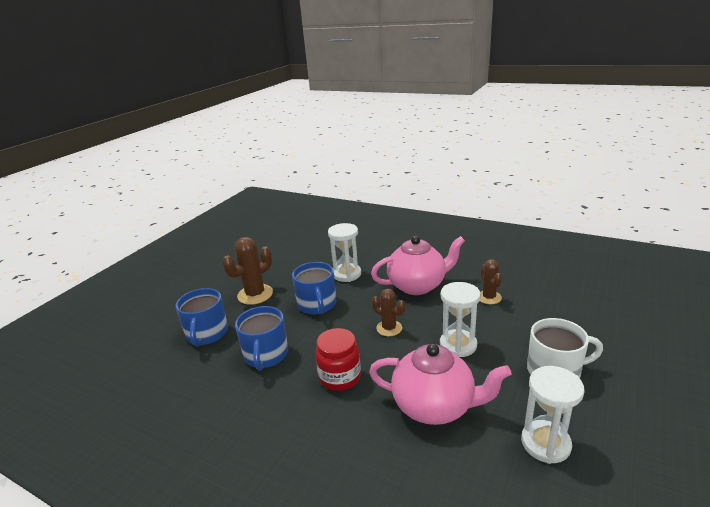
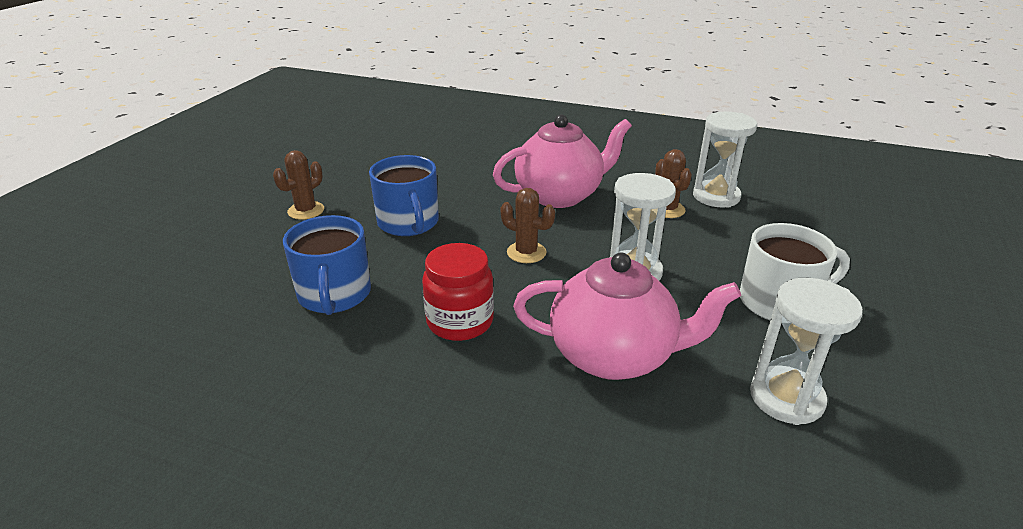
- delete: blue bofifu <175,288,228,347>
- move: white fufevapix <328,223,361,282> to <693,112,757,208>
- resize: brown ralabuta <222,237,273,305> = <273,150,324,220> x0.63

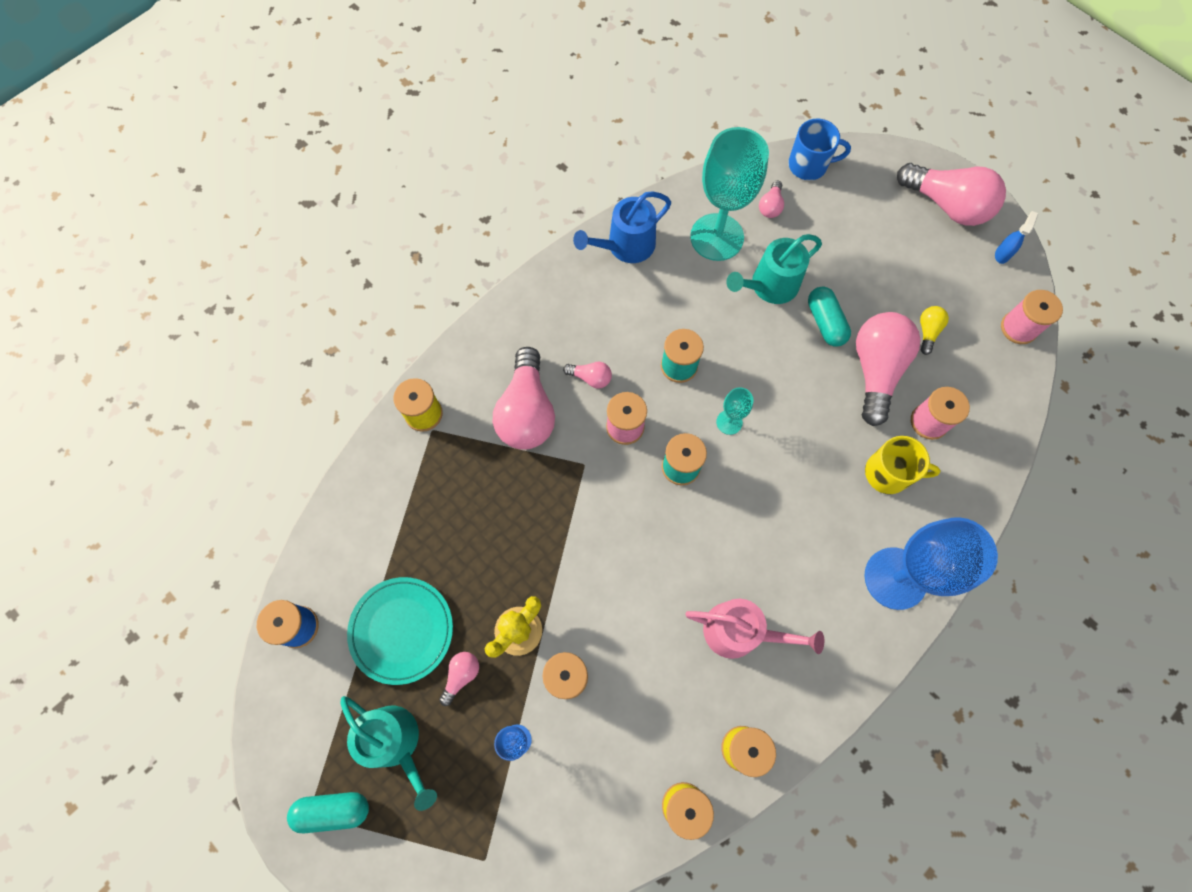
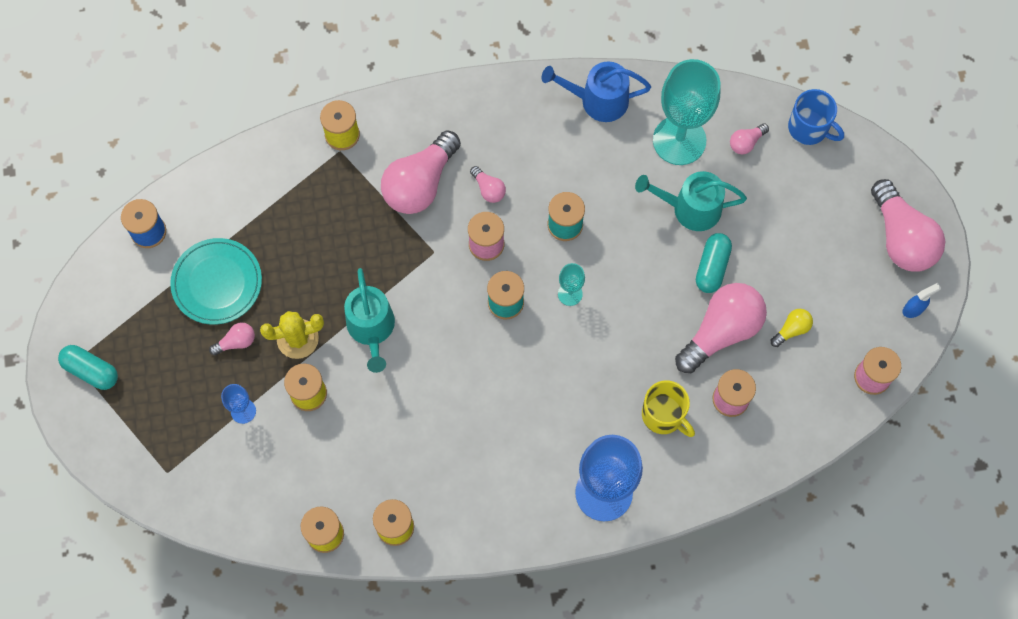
- delete: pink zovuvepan <685,599,824,659>
- move: turquoise zovuvepan <341,696,437,811> to <344,268,395,373>

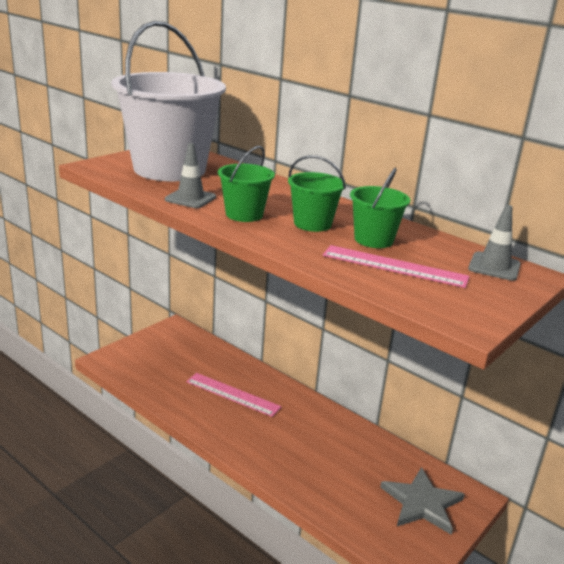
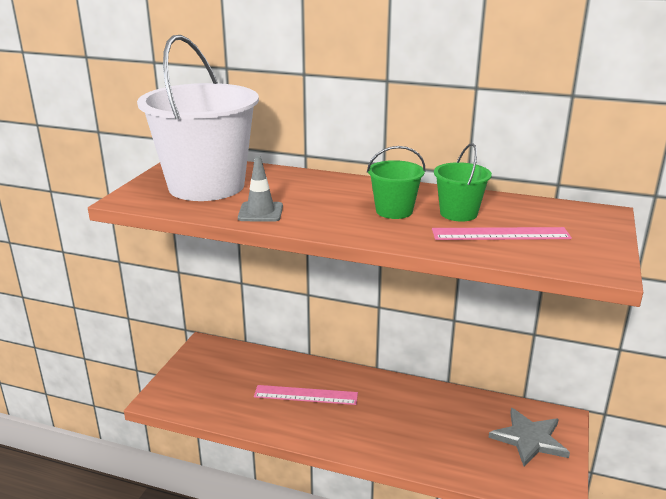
- delete: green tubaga <218,146,275,222>
- delete: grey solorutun <468,205,521,281>

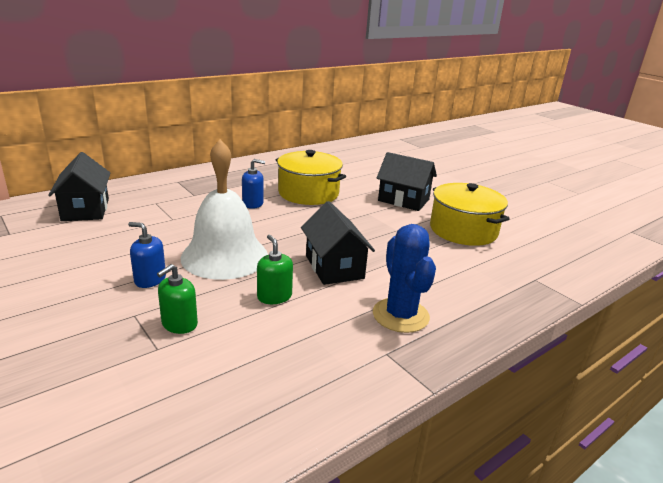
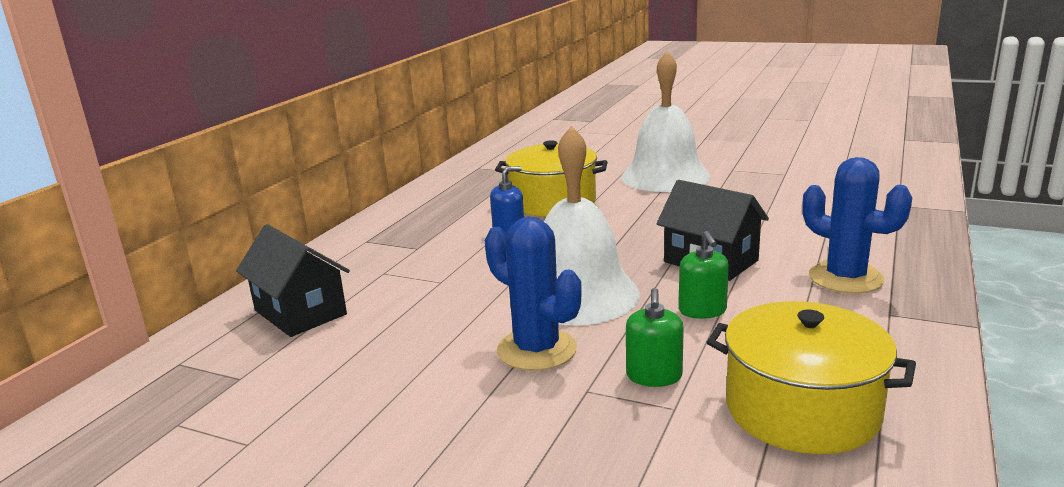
- move: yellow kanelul <430,183,510,246> to <707,301,916,454>
- replace: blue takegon <128,222,166,288> to blue ralabuta <485,217,582,371>
- replace: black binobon <377,152,437,211> to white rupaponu <621,51,711,192>
- rotate: green takegon <257,235,293,304> = <679,231,729,319> 135 degrees counterclockwise

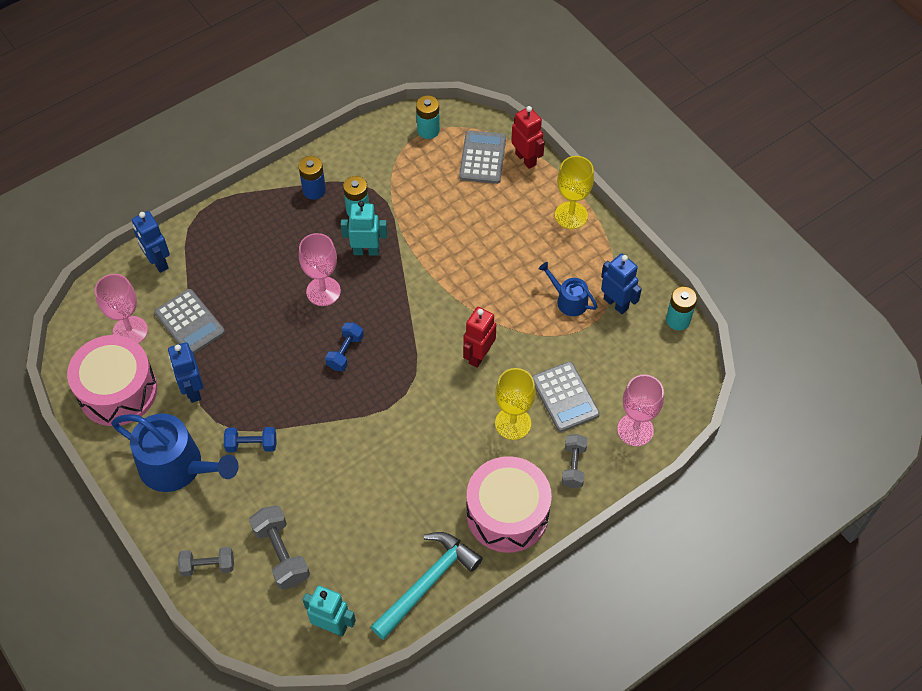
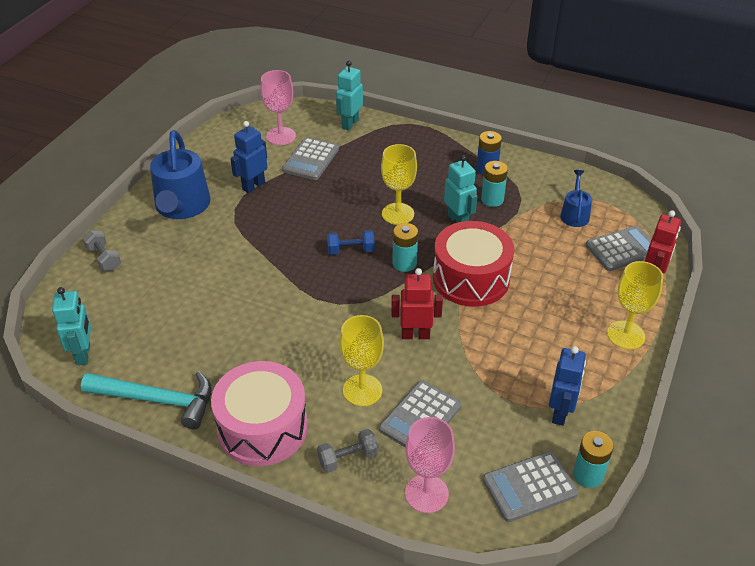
- delete: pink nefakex <67,335,157,426>
- delete: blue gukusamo <224,427,276,452>
- delete: grey gukusamo <249,505,310,590>
- insert: red nefakex <433,221,514,307>
- insert: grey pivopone <483,451,578,522>
- move: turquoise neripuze <416,95,440,139> to <392,223,418,272>
- move: blue zovuvepan <539,262,598,316> to <560,170,592,227>
- recolor: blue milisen <132,211,170,273> to turquoise milisen <336,61,363,131>
- recolor: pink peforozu <299,233,341,306> to yellow peforozu <381,144,417,225>

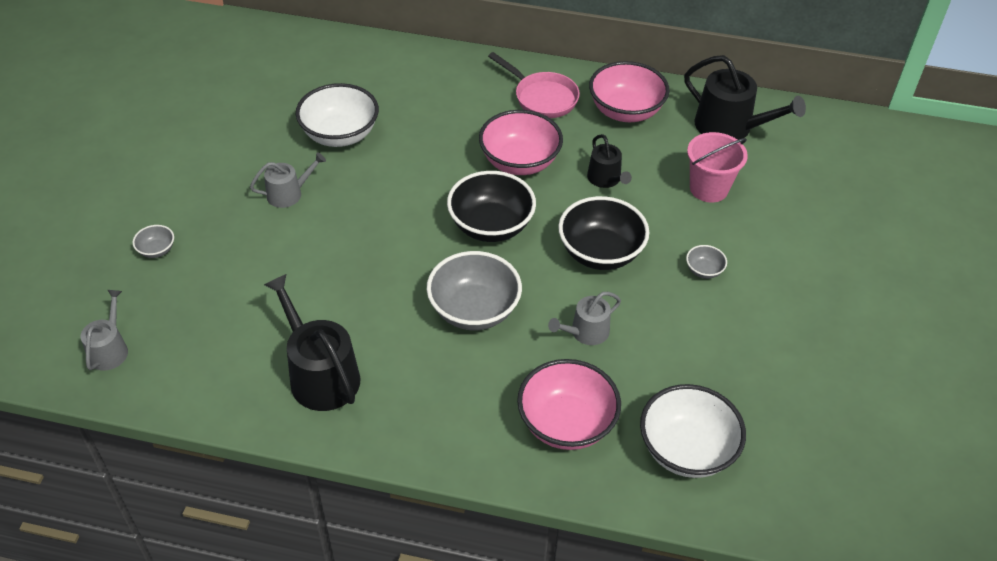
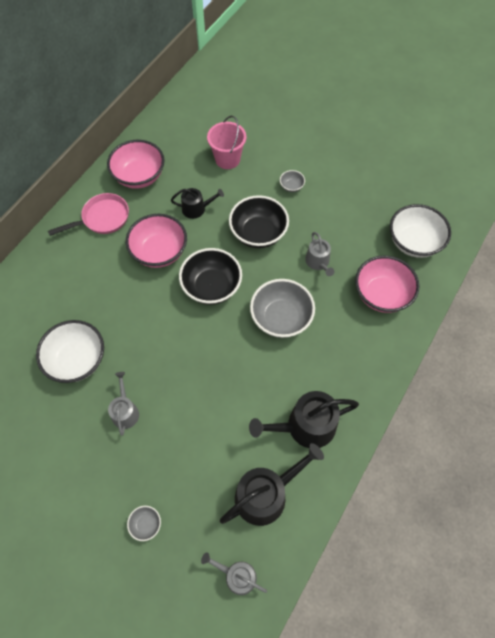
- move: black zovuvepan <684,55,806,140> to <220,443,324,526>

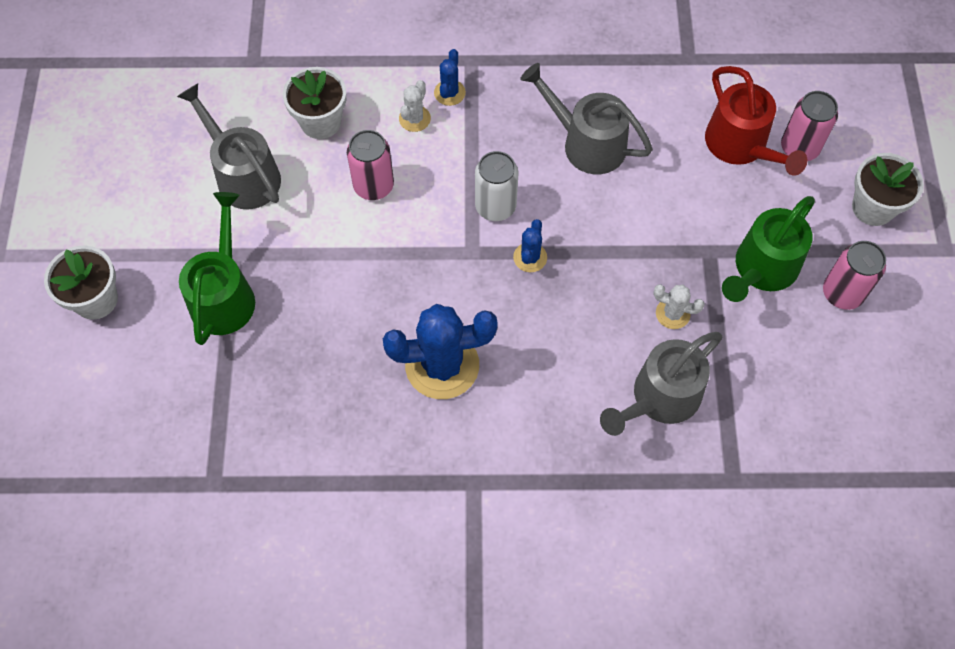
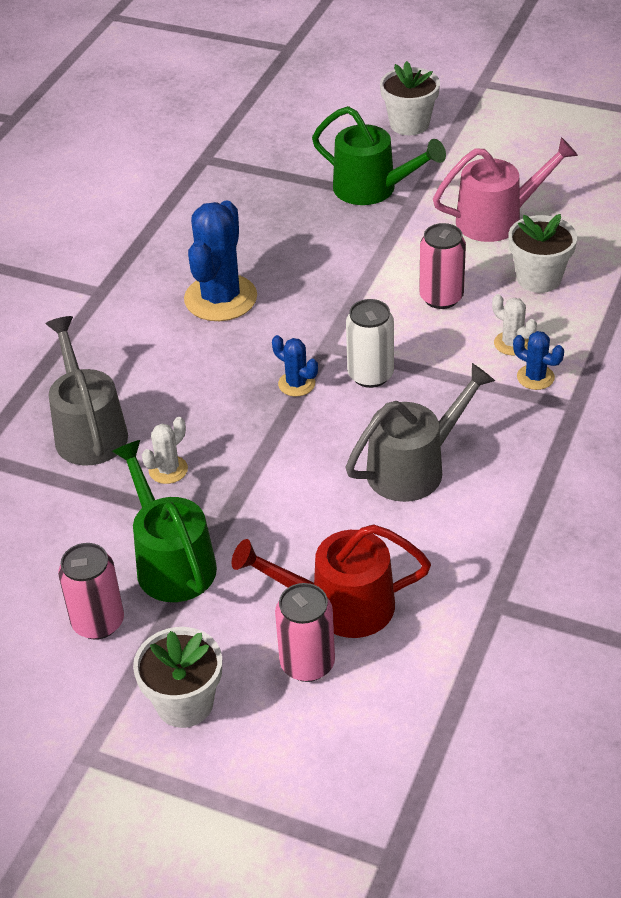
- recolor: grey zovuvepan <177,84,281,209> to pink zovuvepan <433,137,578,242>

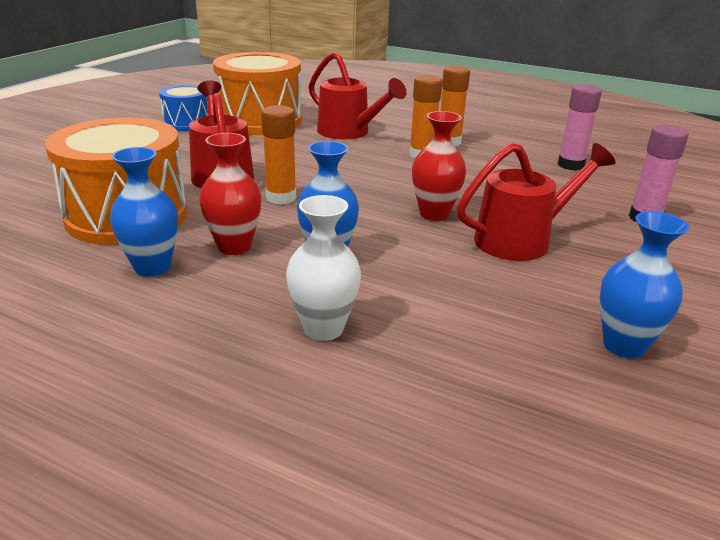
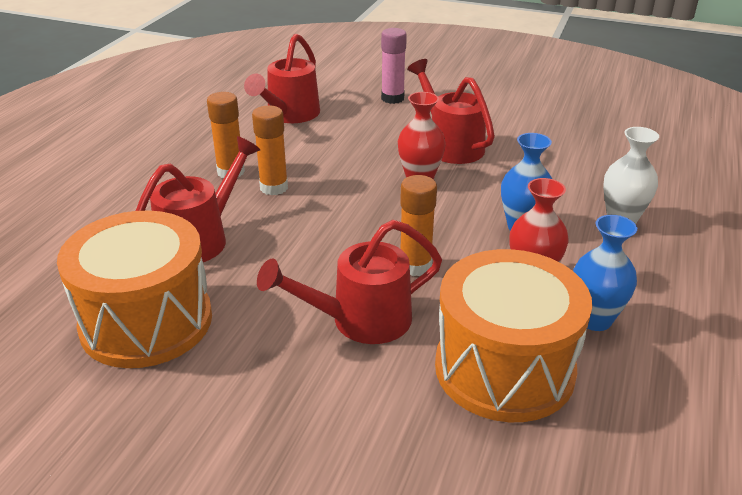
- delete: blue nefakex <159,85,208,131>
- delete: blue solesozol <600,211,689,358>
- replace: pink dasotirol <558,84,602,170> to red zovuvepan <244,34,320,123>

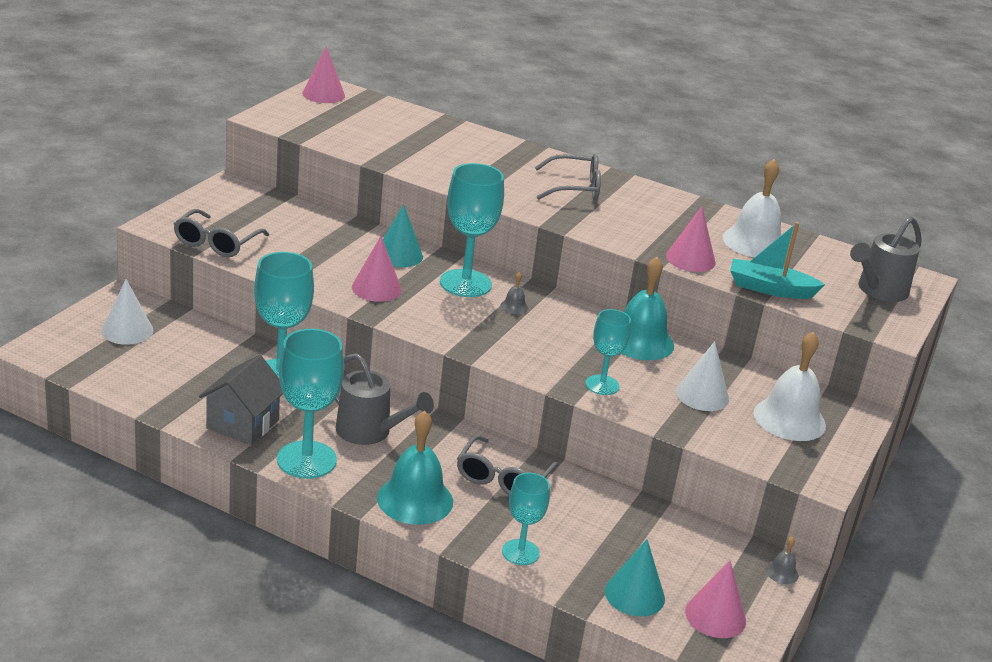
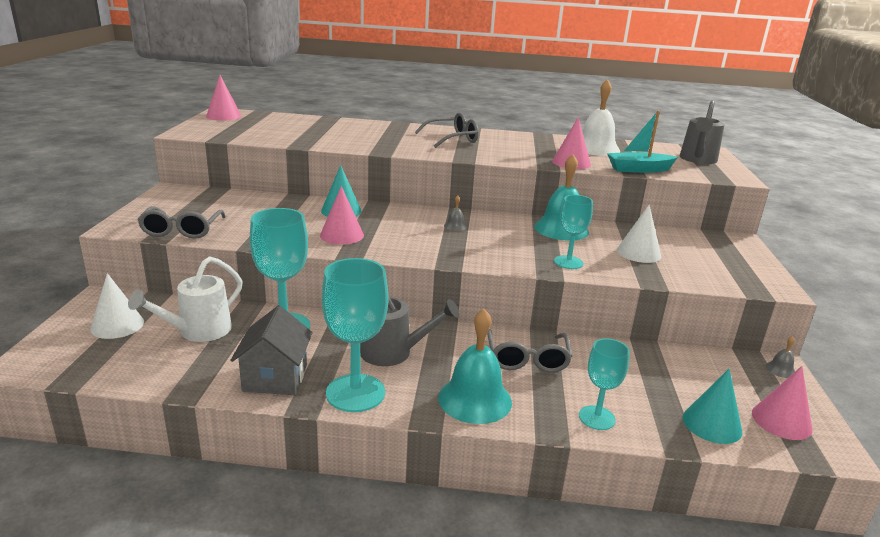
- delete: turquoise peforozu <440,163,504,297>
- delete: white rupaponu <753,331,826,441>
- insert: white zovuvepan <128,256,243,342>

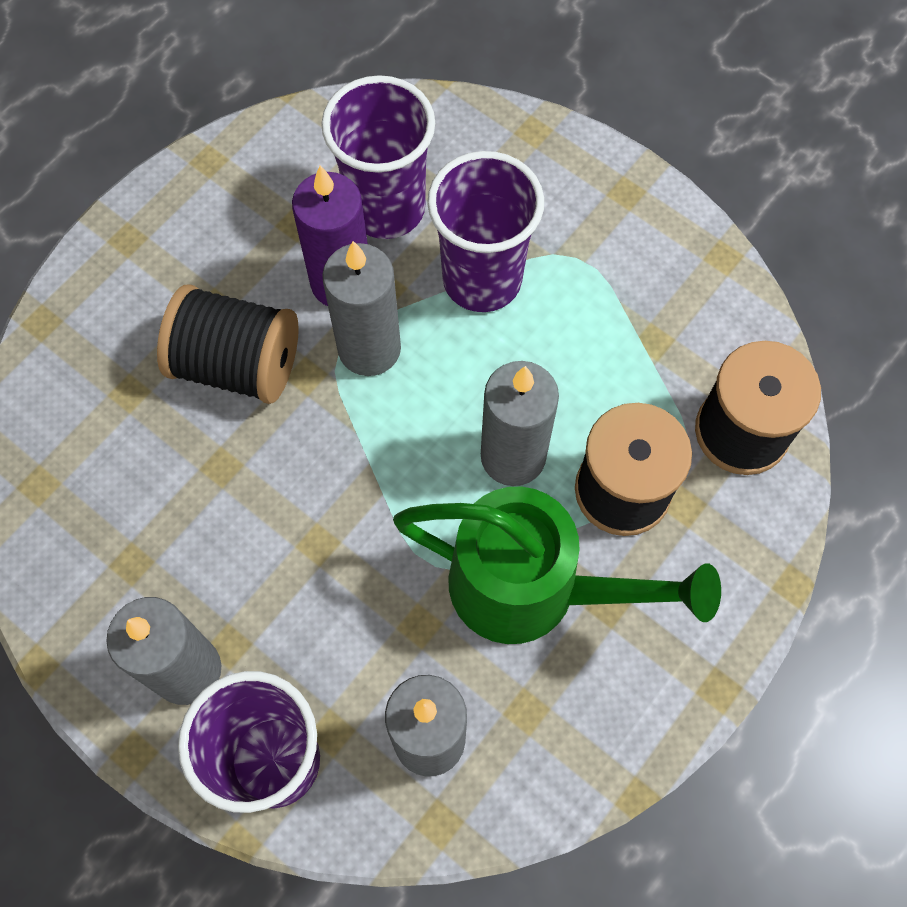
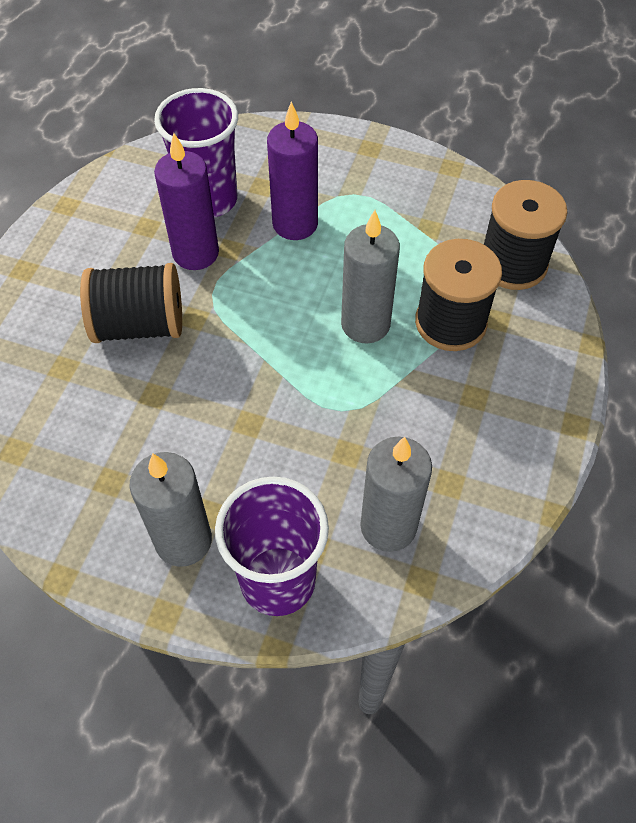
- delete: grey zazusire <322,241,401,376>
- delete: green zovuvepan <393,487,721,644>
- replace: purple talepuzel <427,151,544,312> to purple zazusire <267,102,318,240>

